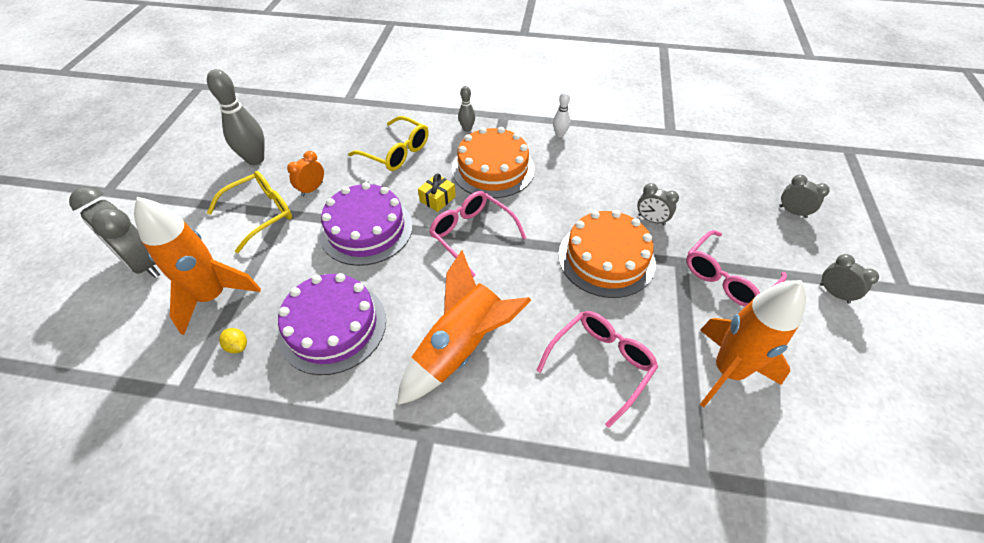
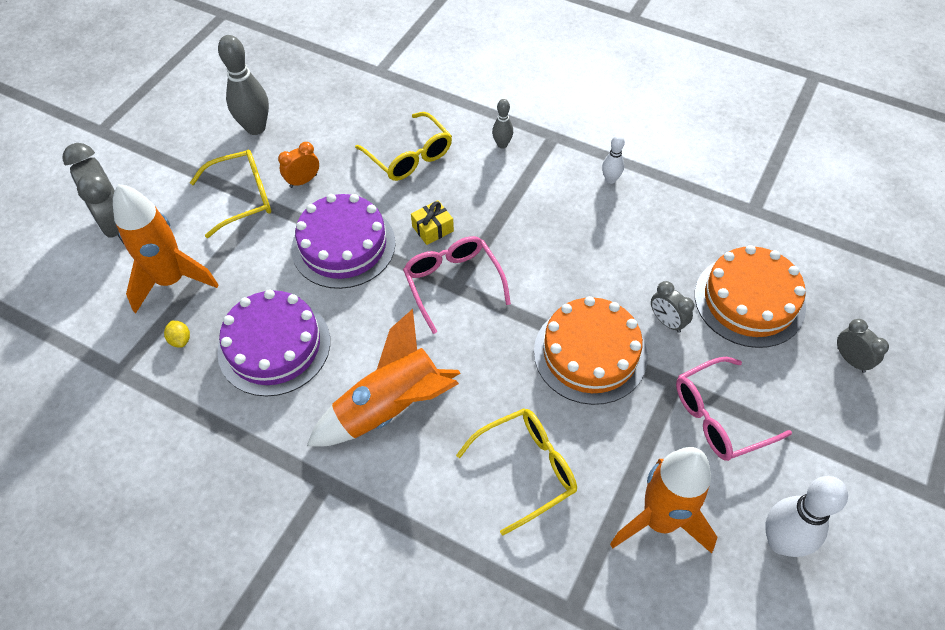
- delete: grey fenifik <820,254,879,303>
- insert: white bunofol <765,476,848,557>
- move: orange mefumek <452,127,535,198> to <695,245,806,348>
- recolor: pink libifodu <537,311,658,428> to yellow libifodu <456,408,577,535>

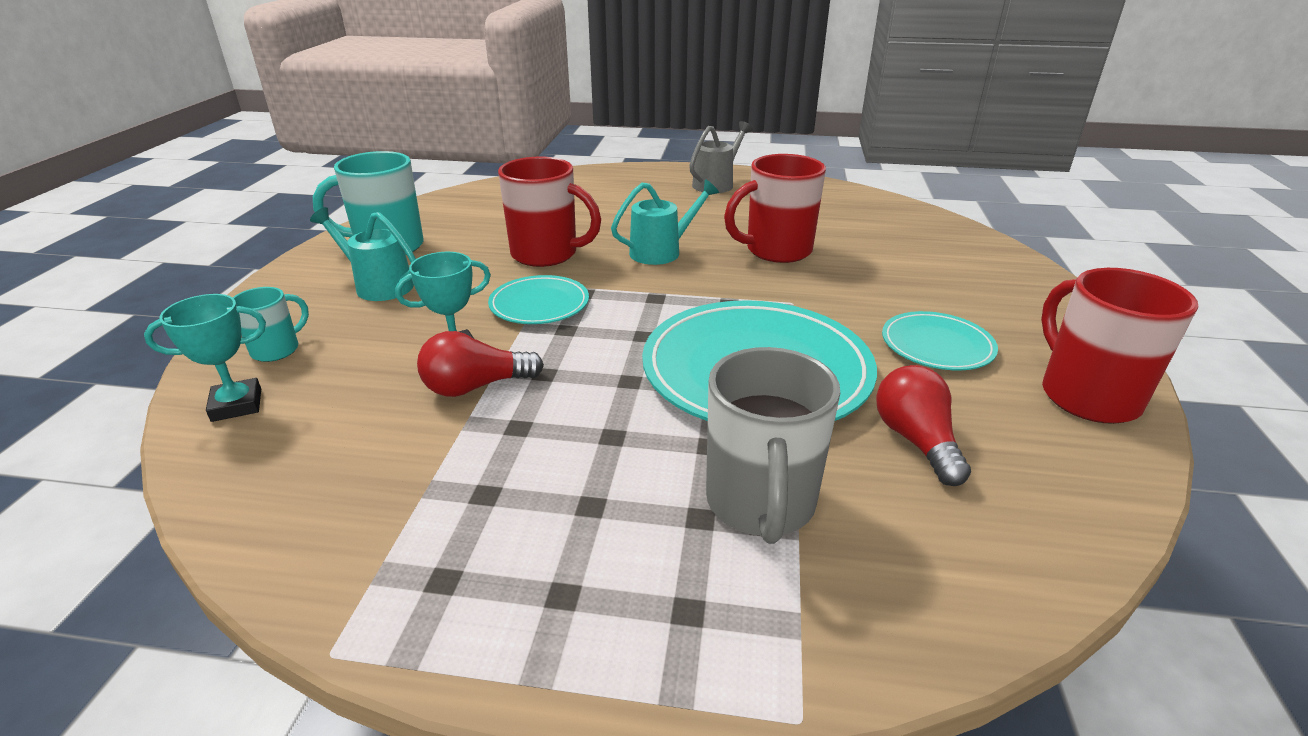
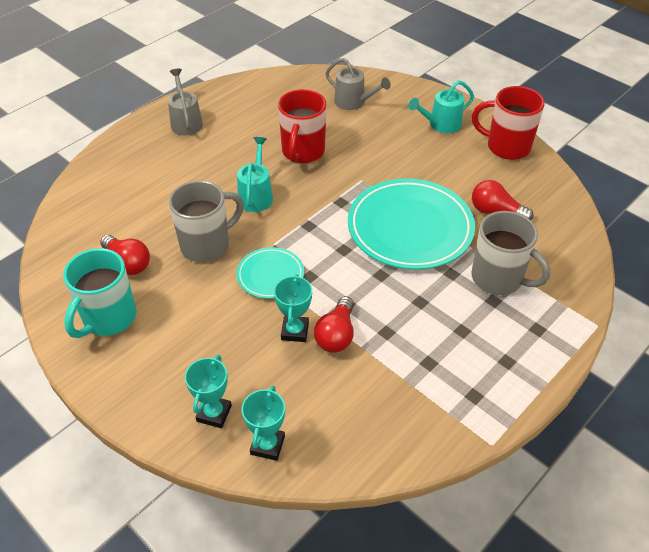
- delete: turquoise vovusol <882,311,998,370>
- insert: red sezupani <100,235,150,275>
- insert: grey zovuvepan <325,58,391,110>
- move: turquoise zovuvepan <310,207,416,301> to <408,80,474,133>
- replace: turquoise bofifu <233,287,309,362> to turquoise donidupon <185,355,232,428>
- recolor: red bofifu <498,157,601,267> to grey bofifu <169,180,244,262>

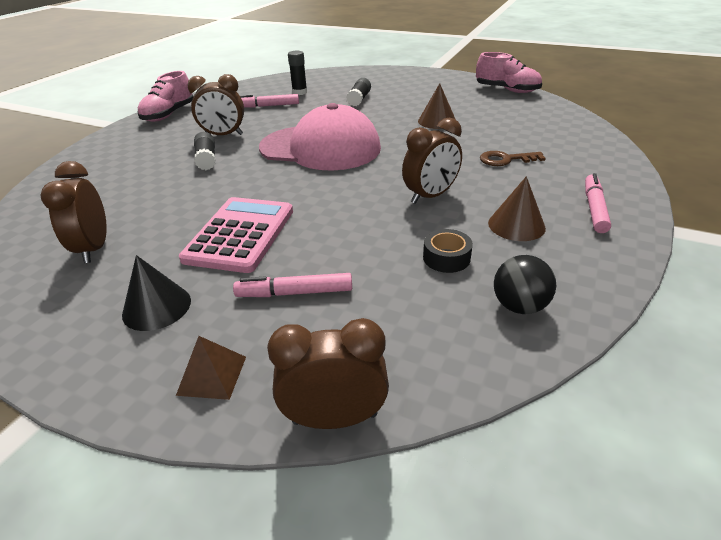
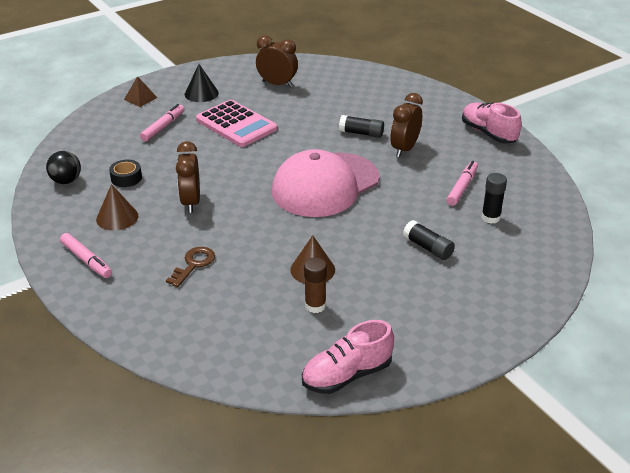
- delete: brown fenifik <267,318,389,429>
- insert: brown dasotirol <304,257,327,313>

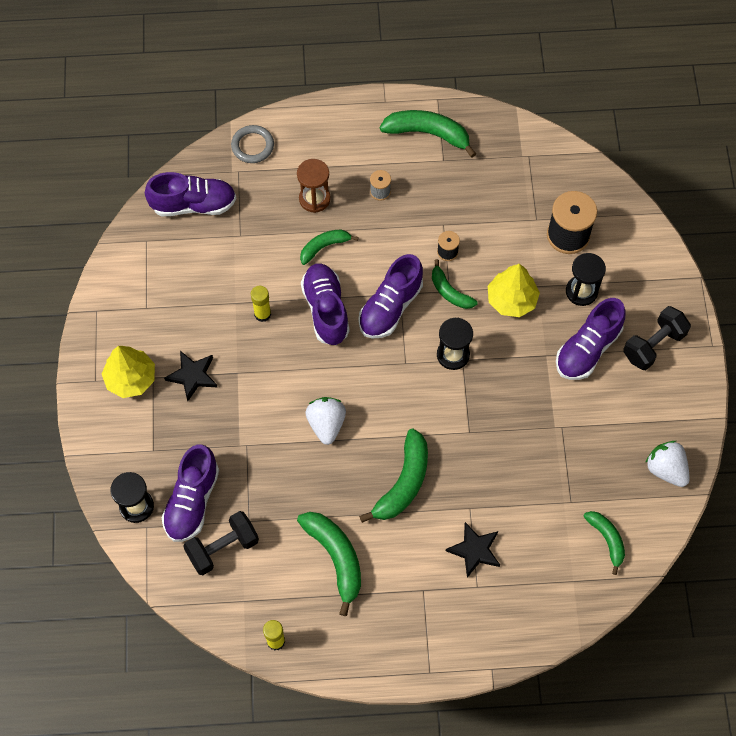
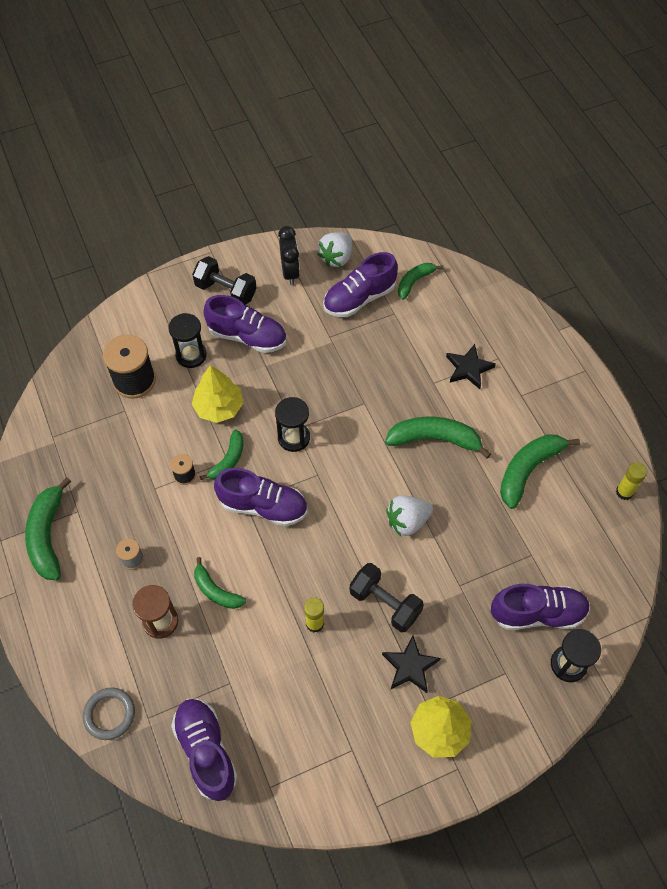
- insert: black fenifik <278,226,300,285>
- move: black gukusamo <183,511,259,575> to <350,563,424,632>
- move: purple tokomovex <301,264,350,345> to <323,252,398,317>

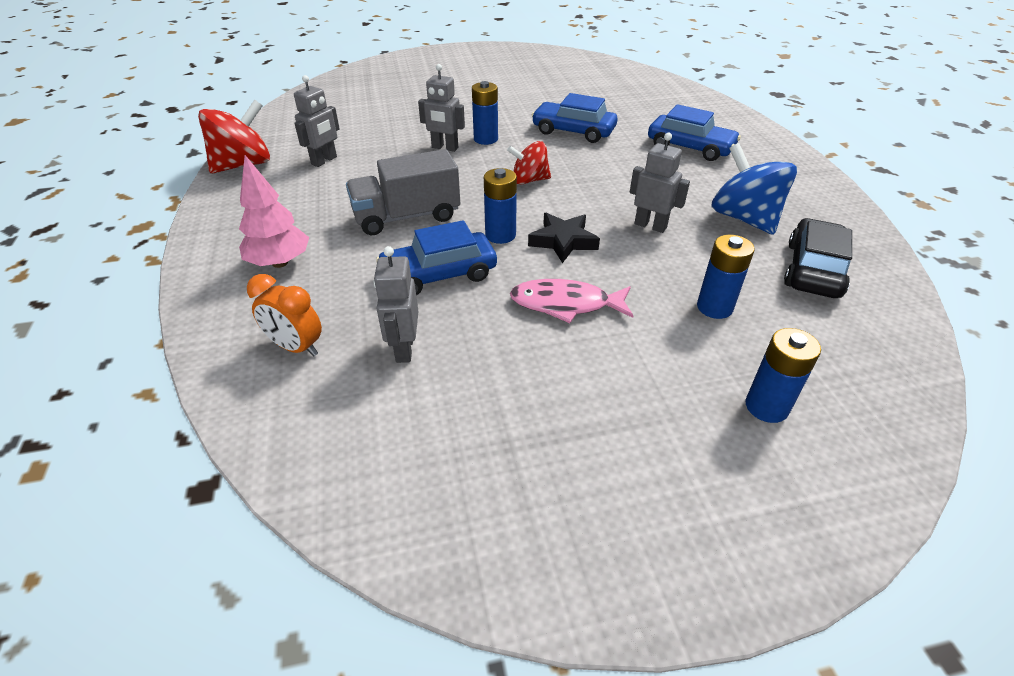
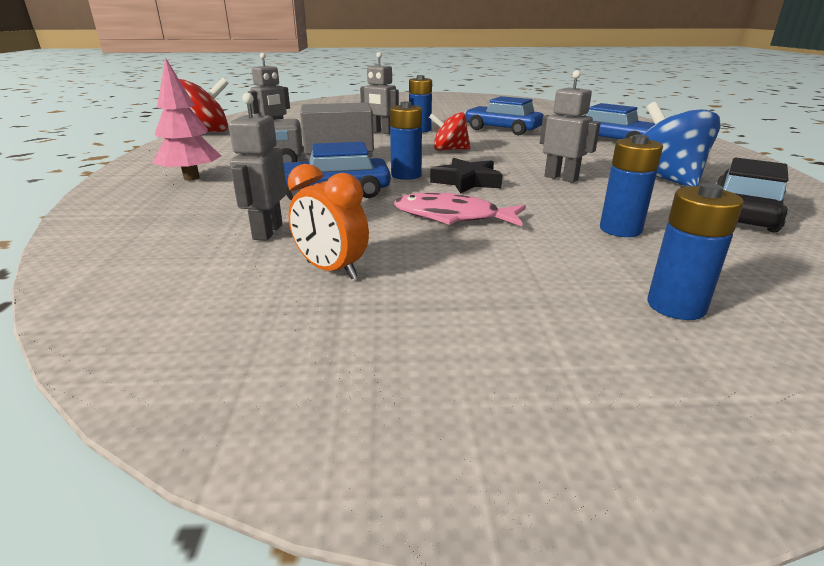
- move: orange fenifik <247,274,322,356> to <288,164,369,279>

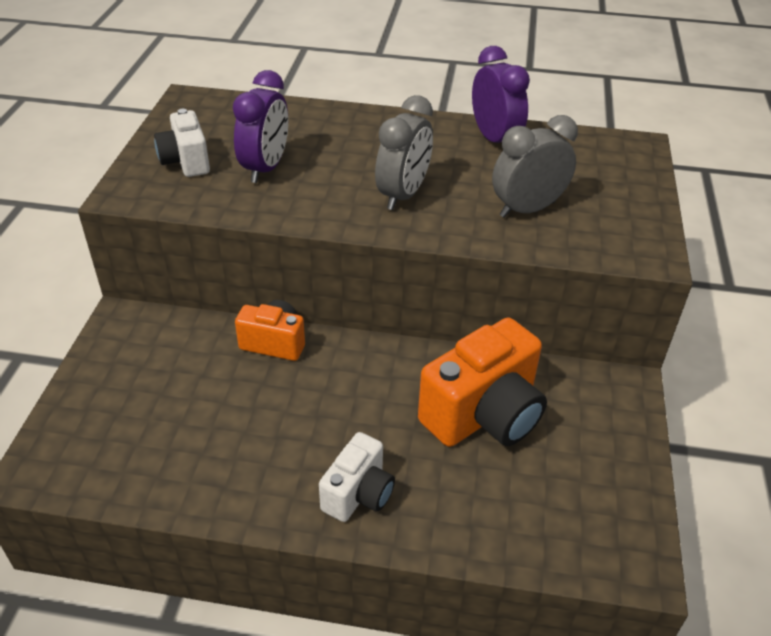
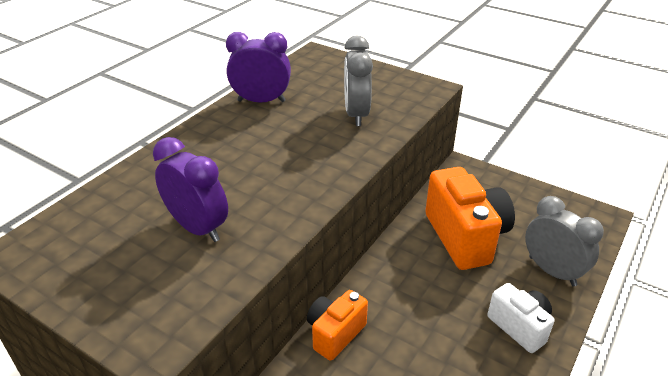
- delete: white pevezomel <154,109,210,177>
- move: grey fenifik <375,95,433,210> to <525,196,604,286>

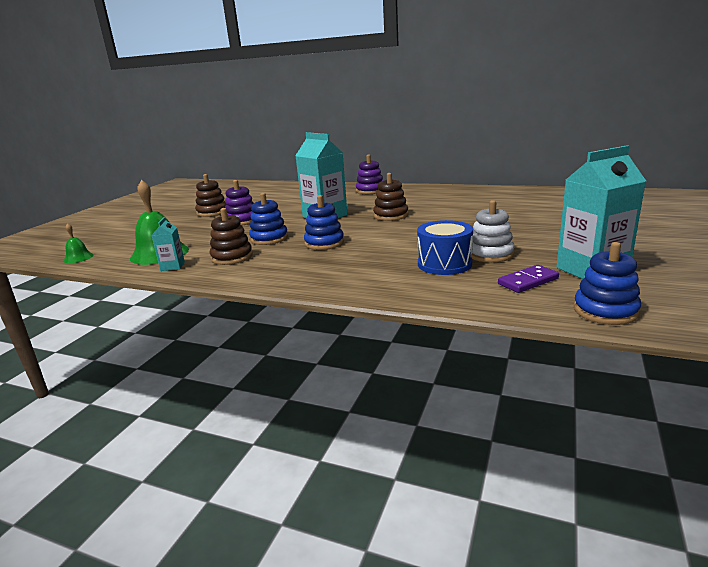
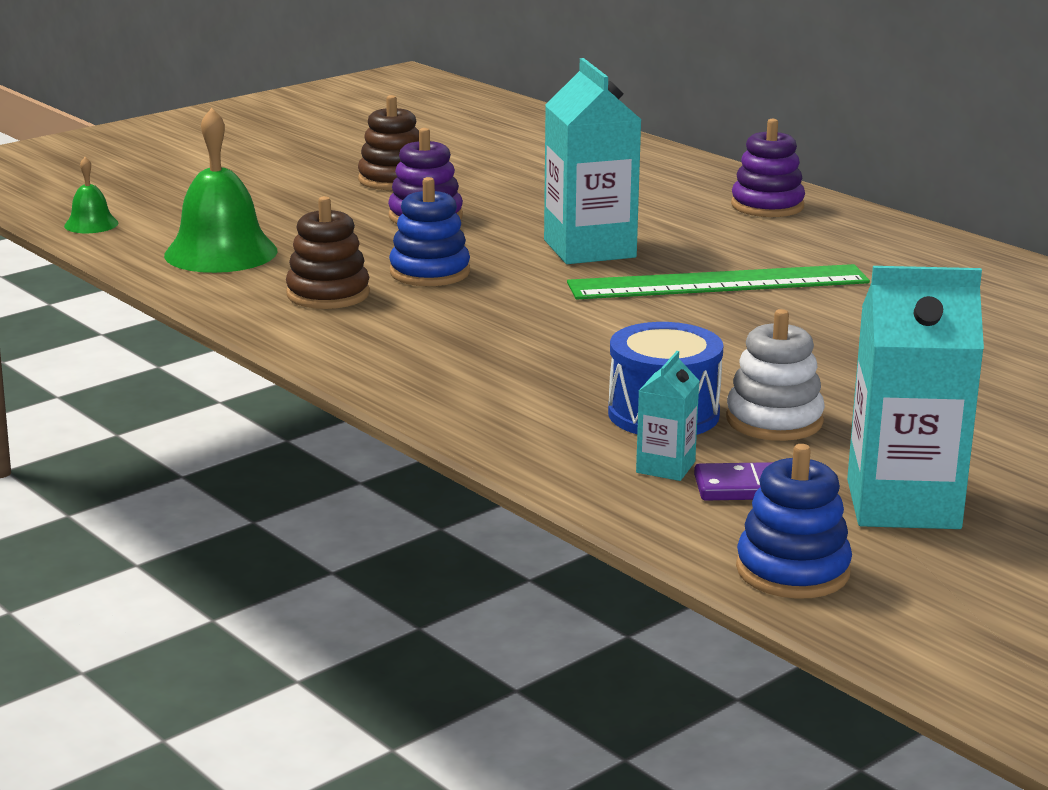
- delete: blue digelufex <304,195,344,250>
- move: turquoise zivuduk <151,217,185,271> to <636,351,699,481>
- replace: brown digelufex <373,173,408,221> to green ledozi <567,264,870,299>

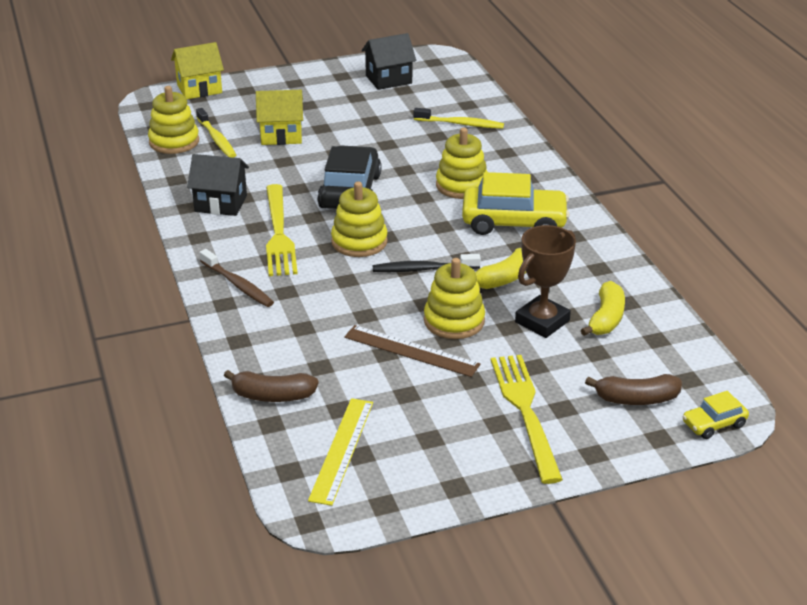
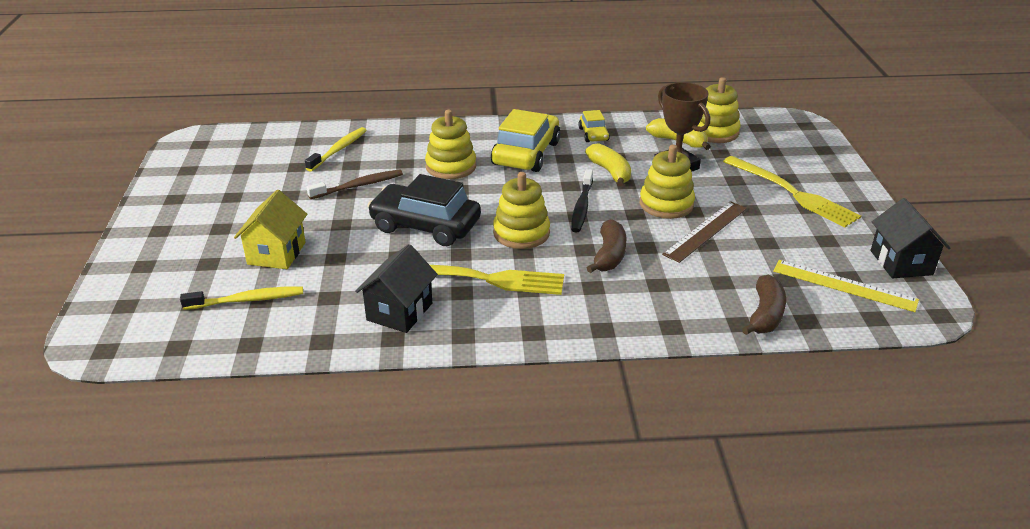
- delete: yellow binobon <171,42,224,99>
- move: yellow digelufex <148,86,199,154> to <698,77,741,143>
- move: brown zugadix <200,249,274,307> to <306,169,403,199>
- move: black binobon <362,33,416,90> to <871,198,950,278>
- move: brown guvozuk <585,374,682,405> to <587,219,627,273>
- move: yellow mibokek <682,391,749,439> to <578,110,610,142>
- rotate: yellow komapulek <491,355,563,484> = <723,156,861,227> 135 degrees counterclockwise

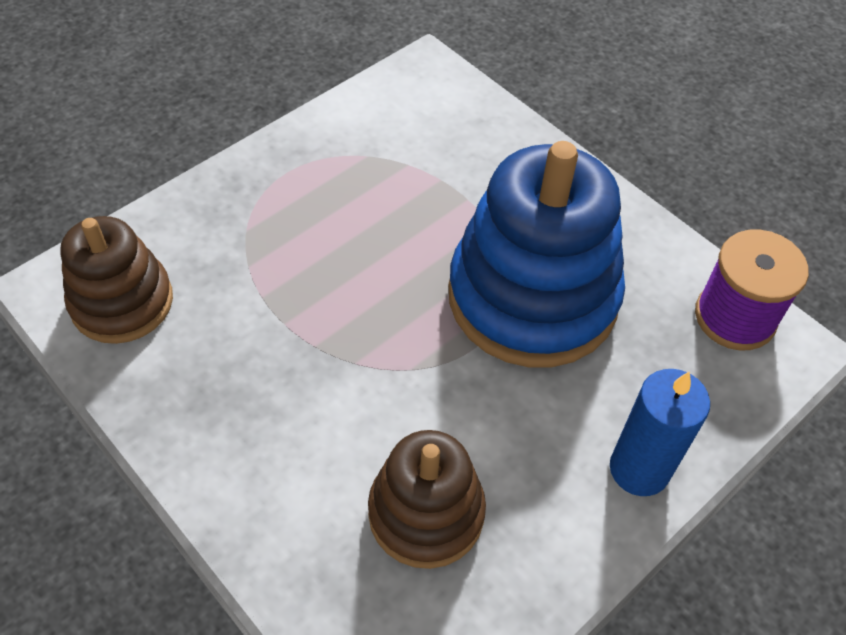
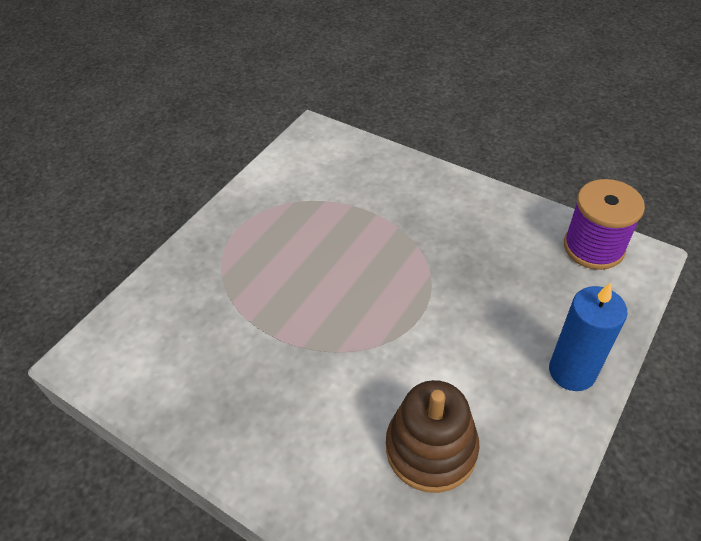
- delete: brown digelufex <60,216,173,344>
- delete: blue digelufex <449,141,625,367>

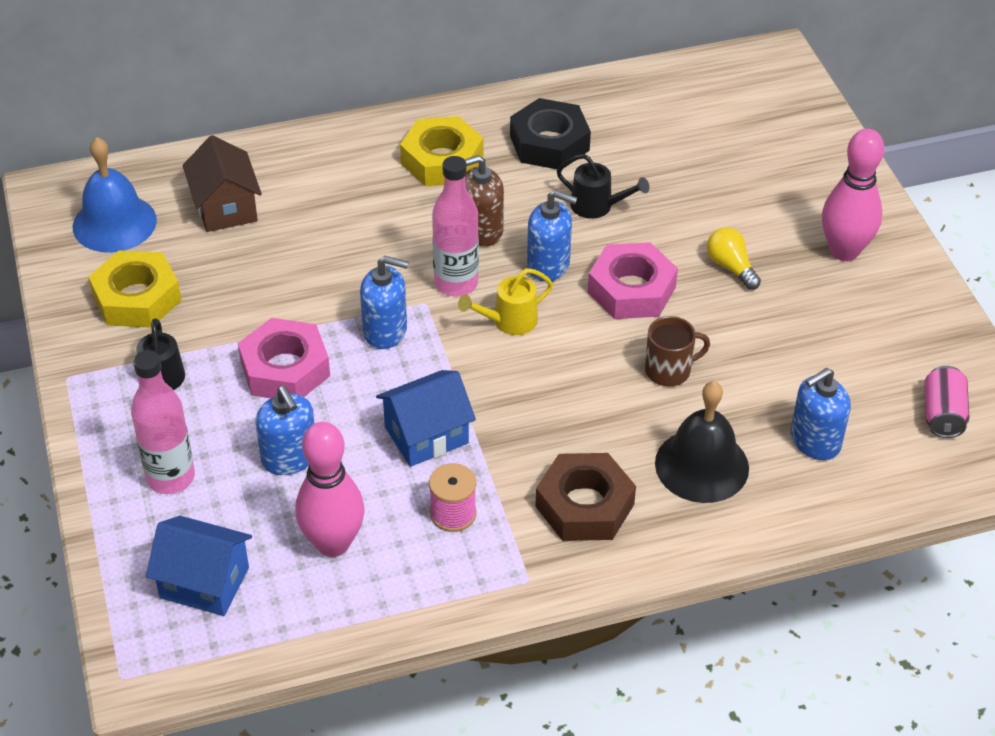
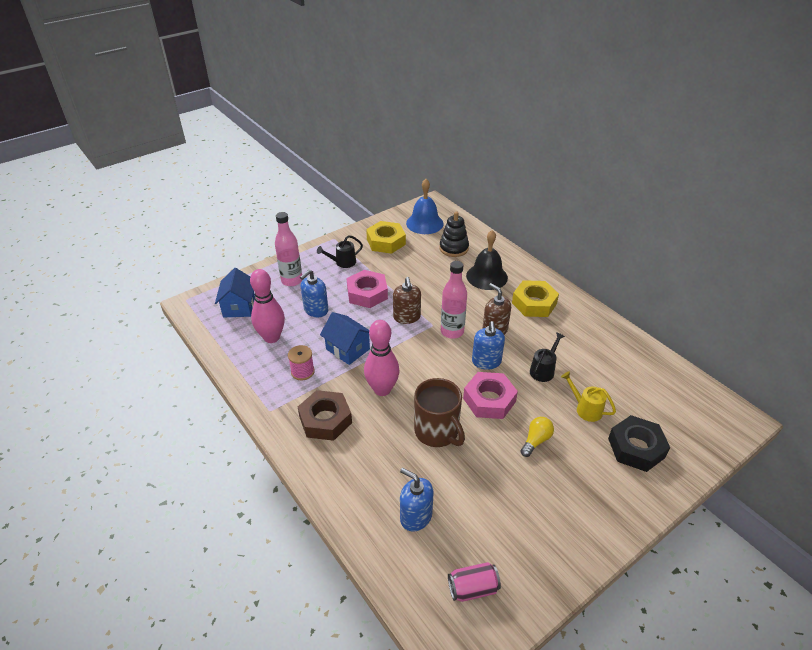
- move: yellow zovuvepan <458,268,553,335> to <561,371,616,422>
- move: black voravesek <510,98,591,169> to <608,415,670,472>
- move: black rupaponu <655,381,749,503> to <466,230,508,290>
- move: pink bunofol <822,129,885,261> to <364,320,400,396>
- replace: brown binobon <183,135,262,232> to black digelufex <440,212,469,257>
- recolor: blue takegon <360,256,409,349> to brown takegon <393,277,421,324>
- rotate: black zovuvepan <557,154,650,219> = <530,332,565,382> 150 degrees counterclockwise
- resize: brown bofifu <645,316,710,386> = <414,378,465,447> x1.63

